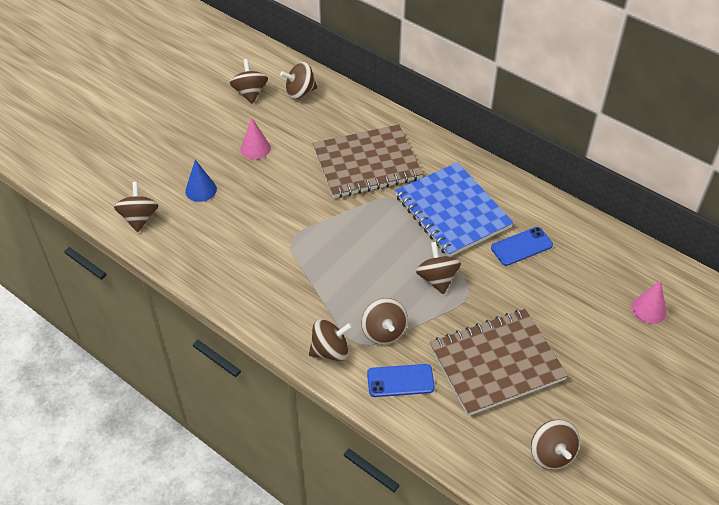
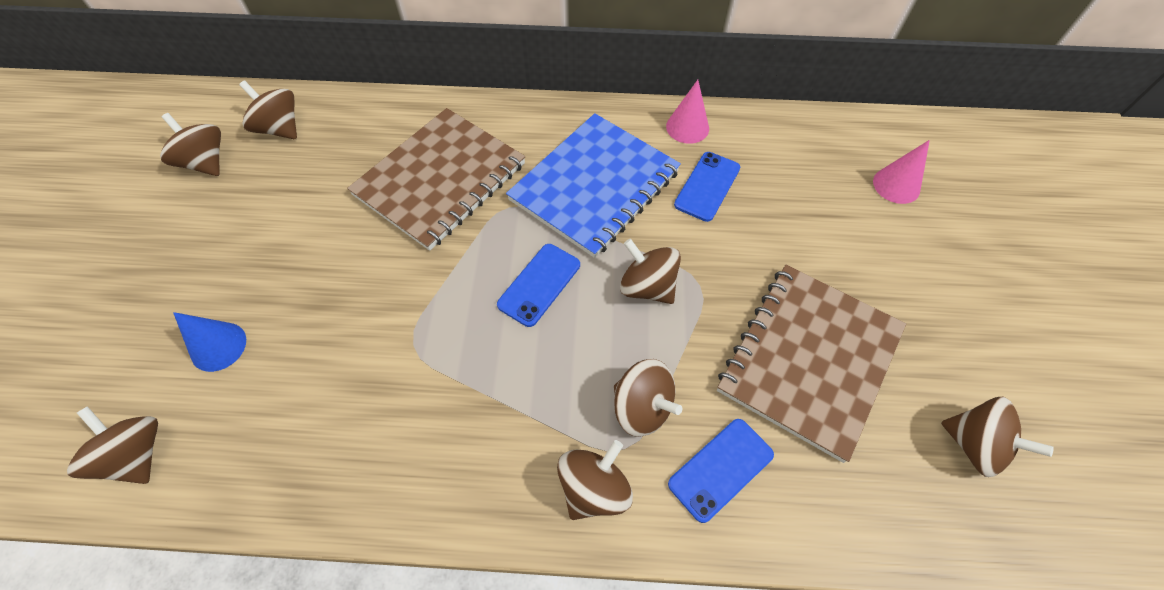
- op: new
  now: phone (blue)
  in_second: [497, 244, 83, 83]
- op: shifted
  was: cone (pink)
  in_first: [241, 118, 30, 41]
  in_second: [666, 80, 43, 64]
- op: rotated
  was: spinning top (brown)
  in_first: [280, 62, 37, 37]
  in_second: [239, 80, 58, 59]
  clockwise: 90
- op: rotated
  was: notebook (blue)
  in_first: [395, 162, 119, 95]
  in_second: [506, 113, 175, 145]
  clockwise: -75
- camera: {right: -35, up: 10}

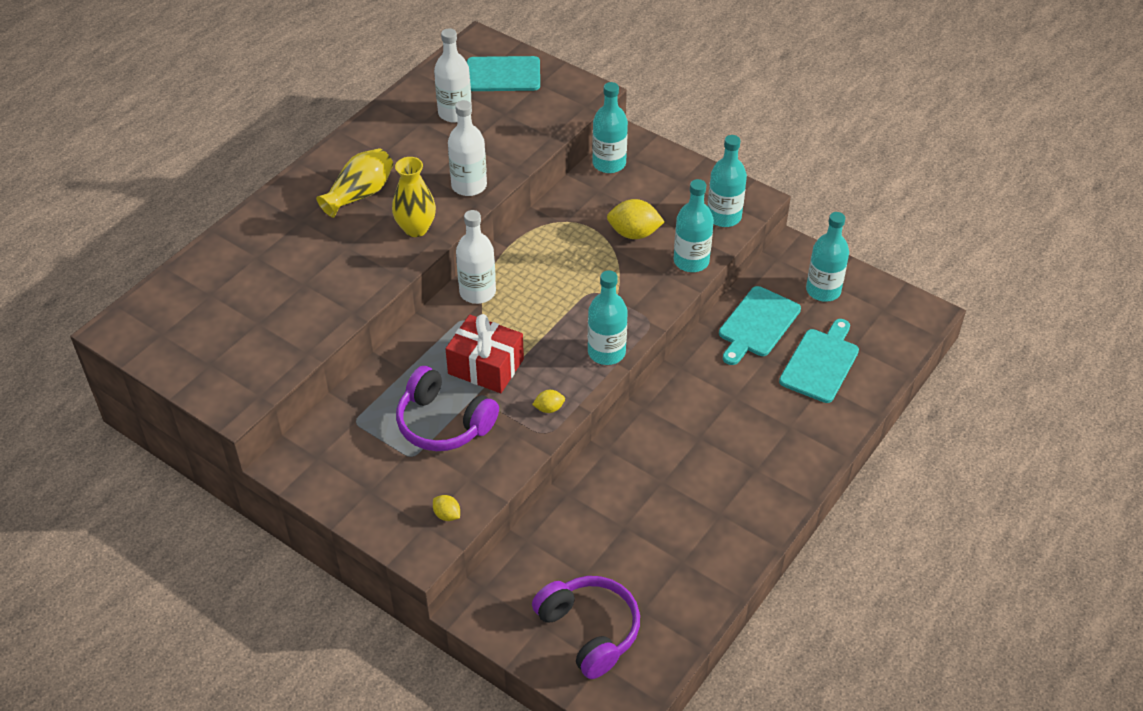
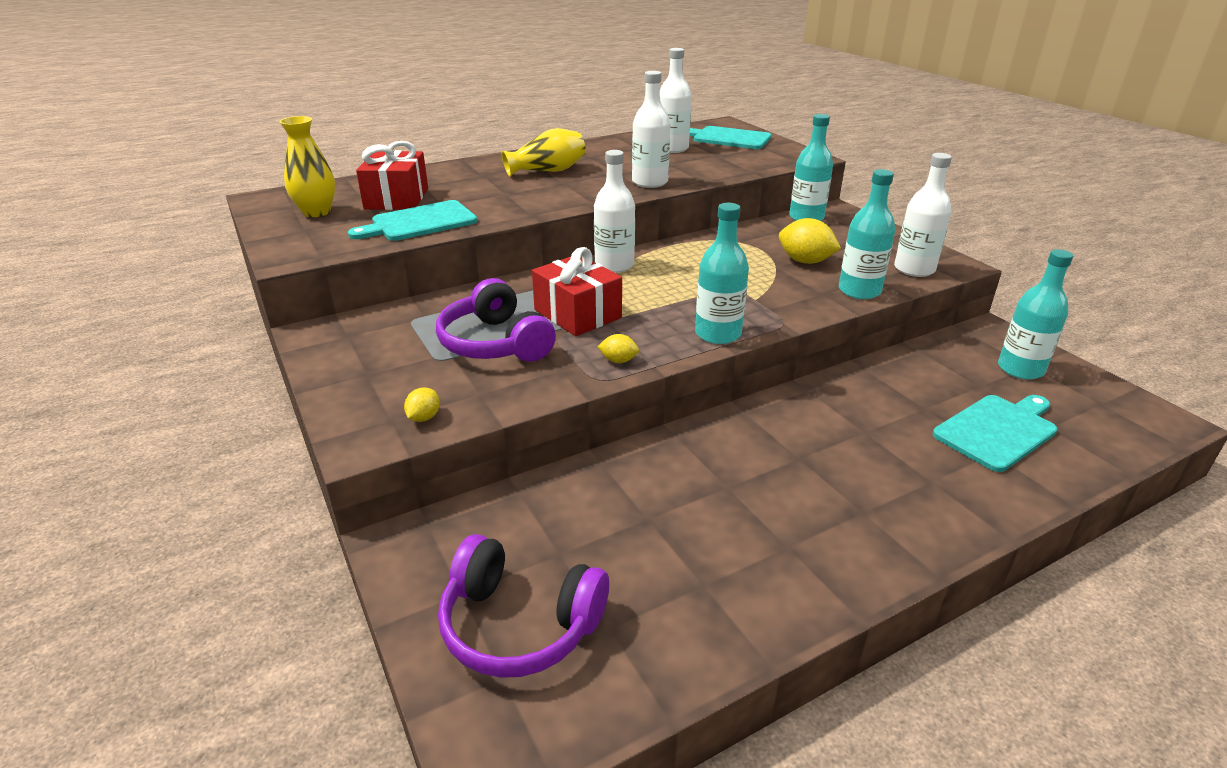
- op: new
  now: gift (red)
  in_second: [356, 141, 72, 69]
- op: shifted
  was: vase (yellow)
  in_first: [392, 157, 44, 80]
  in_second: [279, 116, 56, 101]
- op: shifted
  was: cutting board (turquoise)
  in_first: [719, 286, 82, 79]
  in_second: [348, 200, 129, 41]
- op: repainted
  was: bottle (turquoise)
  now: bottle (white)
  in_first: [708, 135, 39, 92]
  in_second: [894, 153, 58, 124]
- op: rotated
  was: lemon (yellow)
  in_first: [433, 495, 27, 26]
  in_second: [404, 387, 36, 35]
  clockwise: 45
- op: rotated
  was: headphones (purple)
  in_first: [532, 576, 108, 103]
  in_second: [438, 534, 171, 144]
  clockwise: 120
- camera: {right: 25, up: -15}

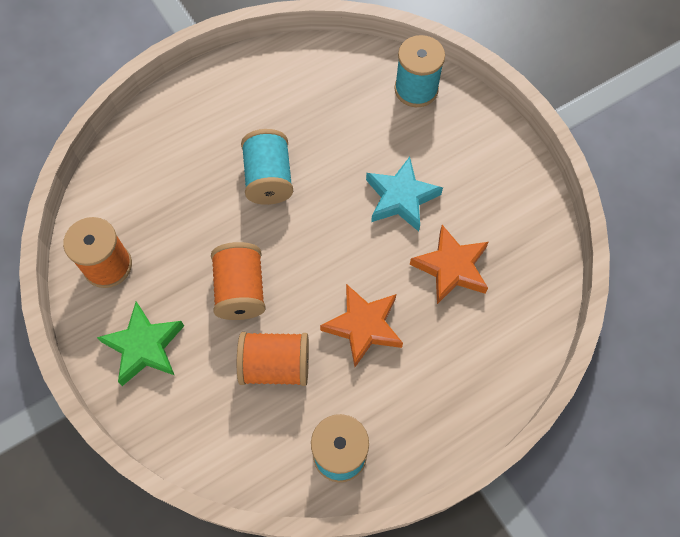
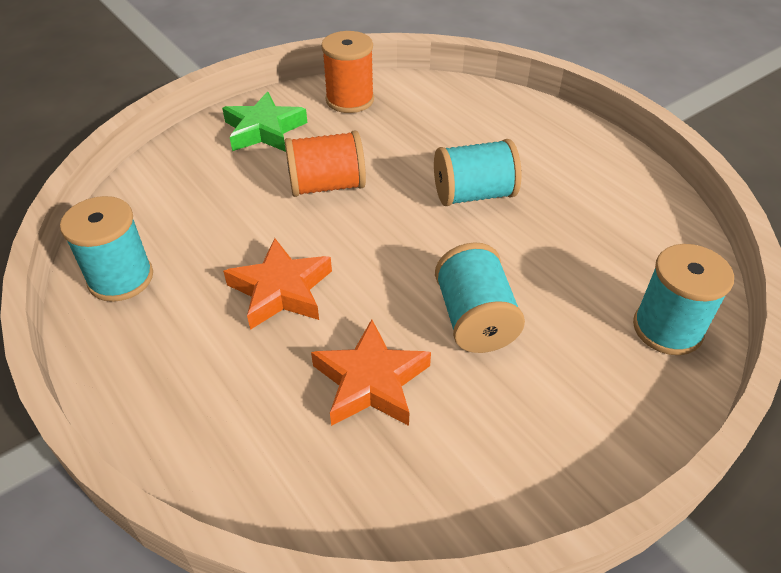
- op: gone
  was: spool (orange)
  in_first: [237, 332, 72, 54]
- op: swapped
  was: star (turquoise)
  now: spool (turquoise)
  in_first: [366, 157, 77, 75]
  in_second: [435, 242, 90, 111]
- camera: {right: 85, up: -20}

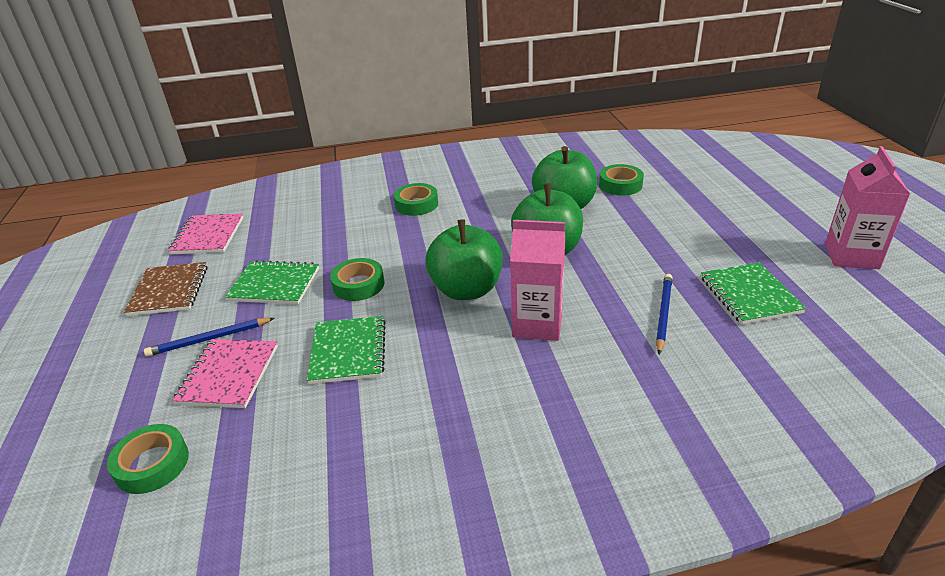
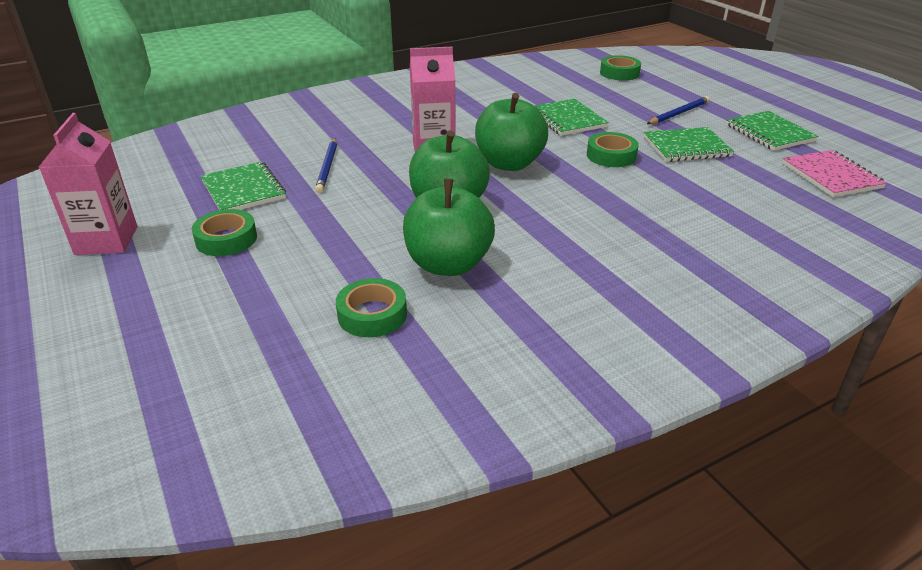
- op: gone
  was: notebook (pink)
  in_first: [172, 339, 106, 69]
- op: shifted
  was: tape (green)
  in_first: [394, 183, 44, 33]
  in_second: [192, 209, 65, 47]
- op: repainted
  was: notebook (brown)
  now: notebook (green)
  in_first: [124, 262, 84, 54]
  in_second: [726, 111, 92, 40]
- camera: {right: 160, up: 0}

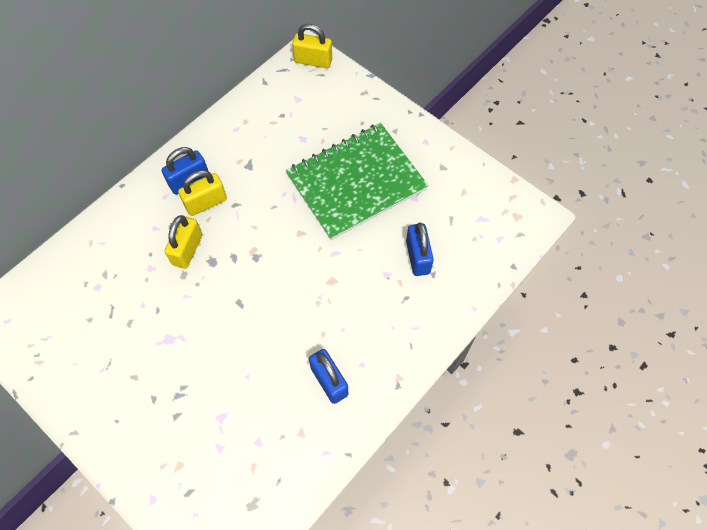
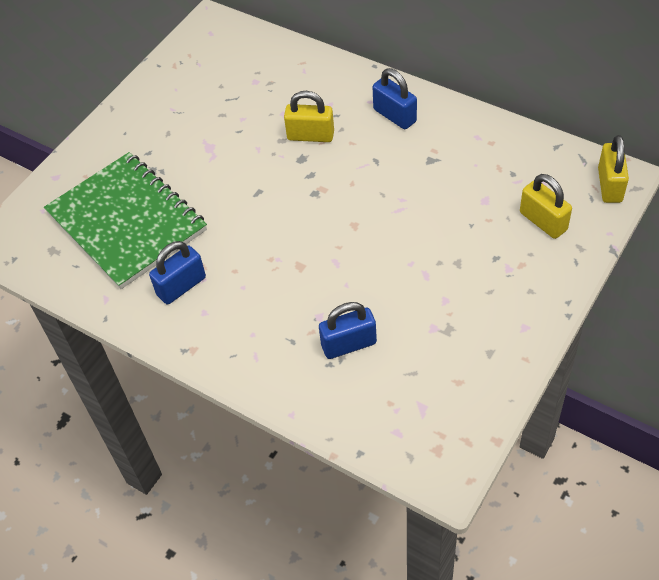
- op: shifted
  was: padlock (yellow)
  in_first: [178, 170, 49, 46]
  in_second: [520, 174, 52, 65]
- op: shifted
  was: notebook (green)
  in_first: [286, 123, 142, 117]
  in_second: [44, 152, 163, 137]
- camera: {right: 85, up: -10}

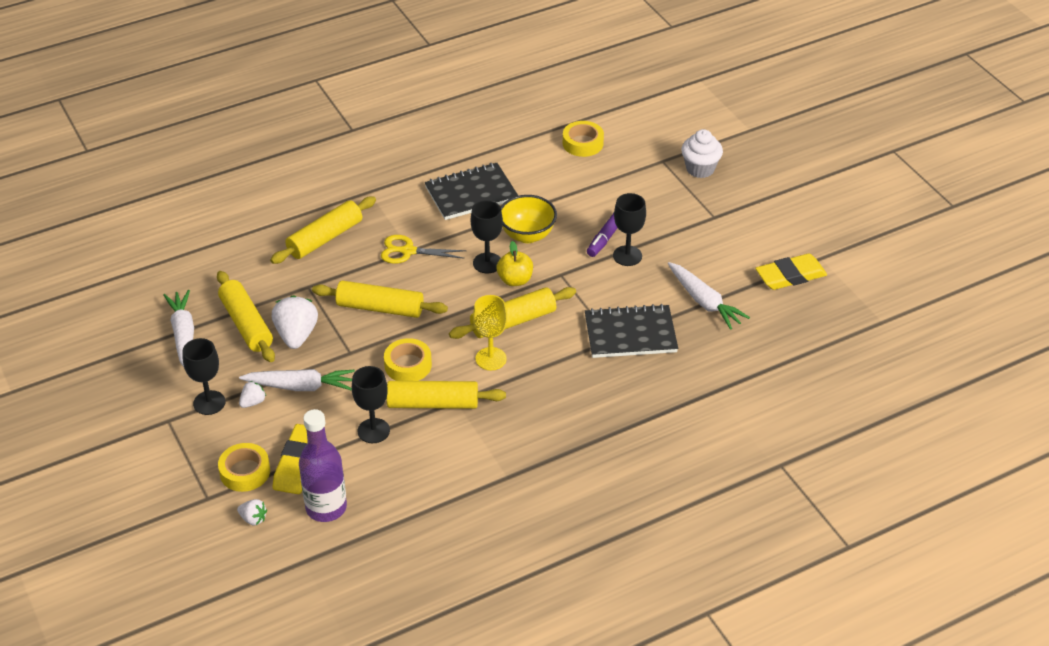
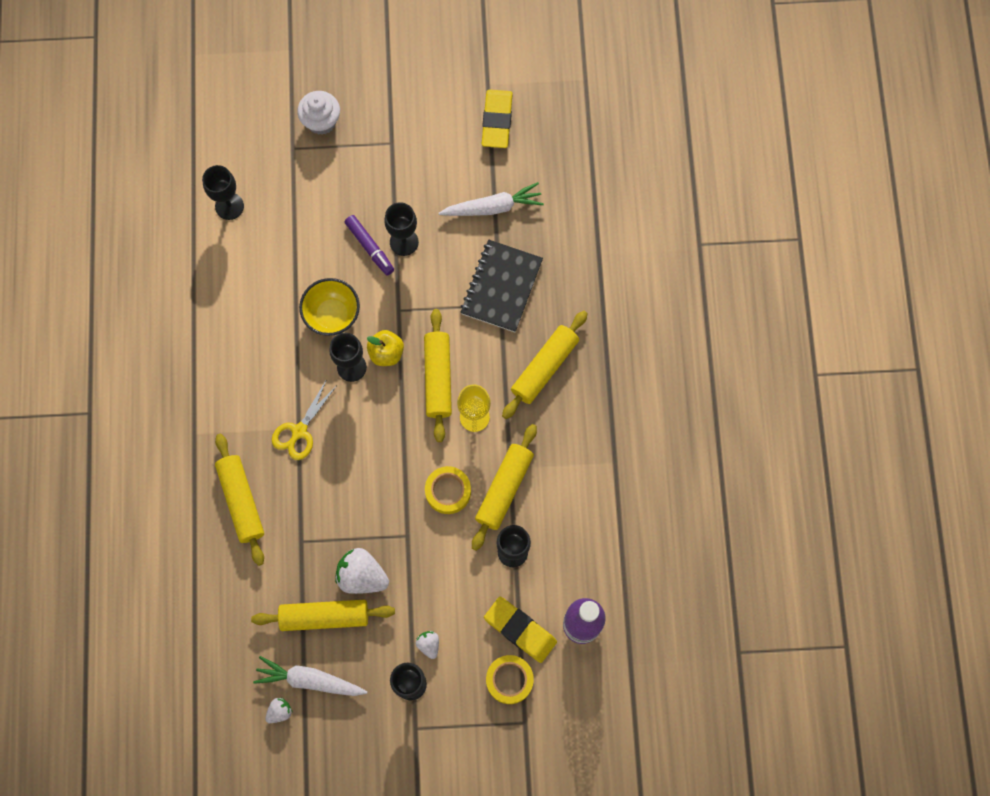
- op: gone
  was: carrot (white)
  in_first: [239, 369, 116, 22]
- op: gone
  was: notebook (black)
  in_first: [425, 163, 93, 57]
- op: shifted
  was: strawberry (white)
  in_first: [237, 499, 30, 26]
  in_second: [265, 698, 28, 25]
- op: shifted
  was: rolling pin (yellow)
  in_first: [312, 280, 136, 38]
  in_second: [502, 311, 86, 108]
- op: swapped
  was: tape (yellow)
  now: goblet (black)
  in_first: [563, 121, 41, 36]
  in_second: [202, 165, 42, 55]
- camera: {right: -65, up: 30}

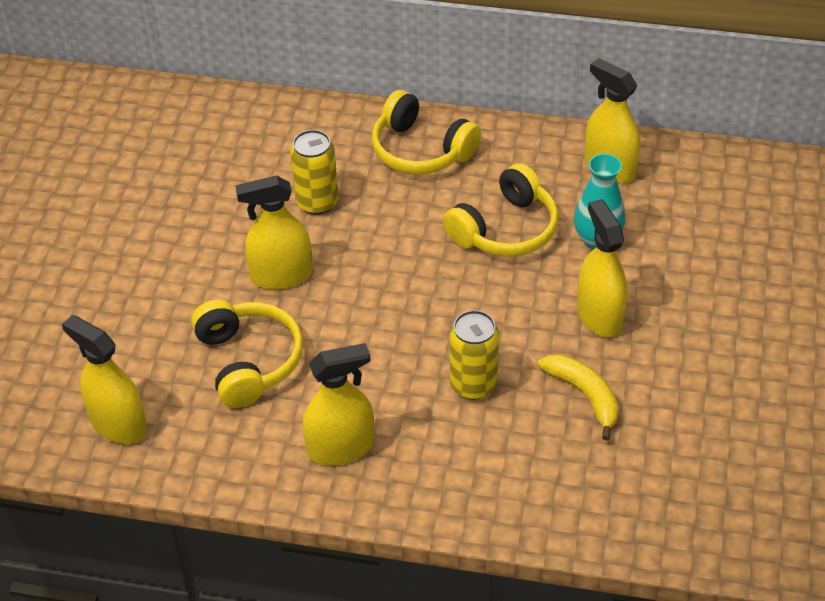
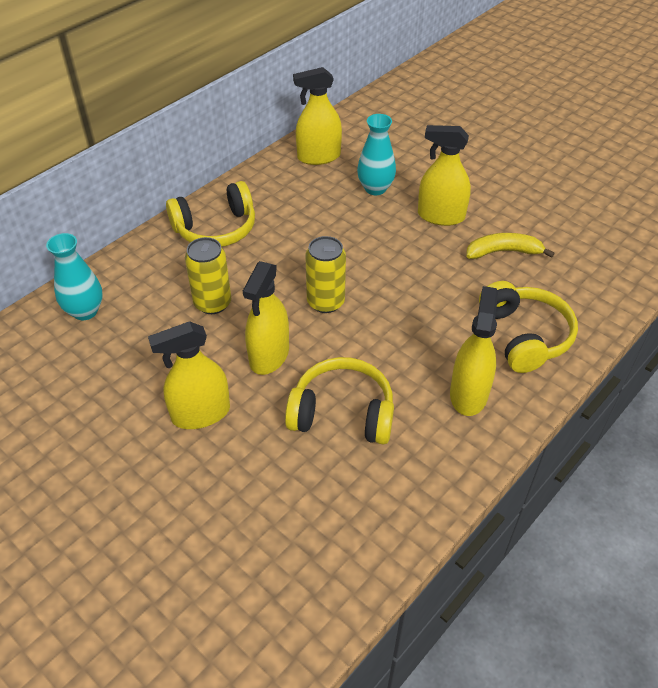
- op: new
  now: vase (turquoise)
  in_second: [46, 233, 57, 87]
- op: shifted
  was: spray bottle (yellow)
  in_first: [62, 315, 85, 129]
  in_second: [148, 321, 82, 108]
- op: shifted
  was: headphones (yellow)
  in_first: [443, 163, 116, 94]
  in_second: [479, 281, 99, 92]
- op: shifted
  was: can (yellow)
  in_first: [450, 310, 49, 90]
  in_second: [305, 236, 41, 77]
- camera: {right: -60, up: 0}

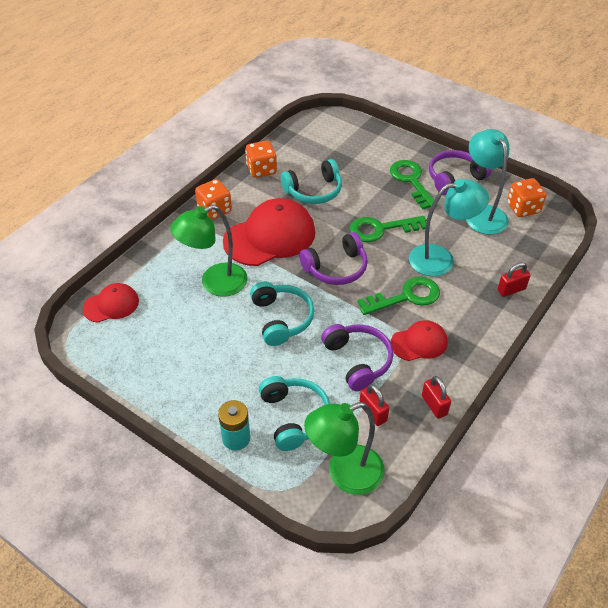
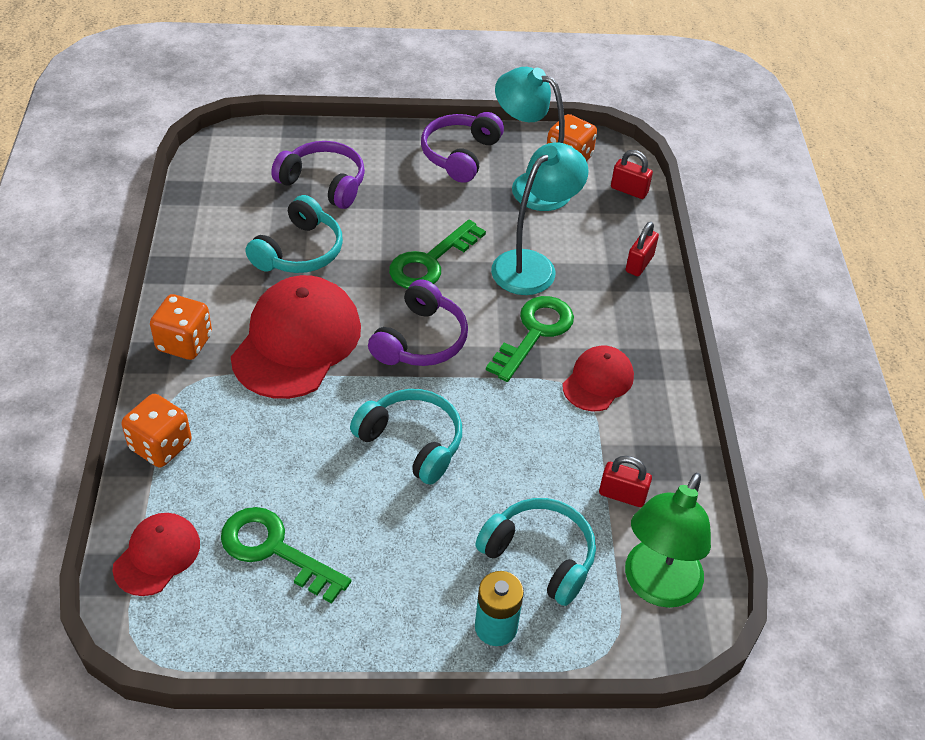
- op: gone
  was: lamp (green)
  in_first: [170, 205, 78, 92]
- op: shifted
  was: dice (orange)
  in_first: [245, 141, 32, 37]
  in_second: [122, 394, 70, 73]
- op: shifted
  was: headphones (purple)
  in_first: [321, 324, 72, 67]
  in_second: [271, 141, 94, 68]
- op: shifted
  was: key (green)
  in_first: [390, 160, 48, 50]
  in_second: [221, 507, 130, 97]
- op: shifted
  was: padlock (red)
  in_first: [422, 376, 29, 43]
  in_second: [611, 150, 42, 49]
- camera: {right: -40, up: 0}

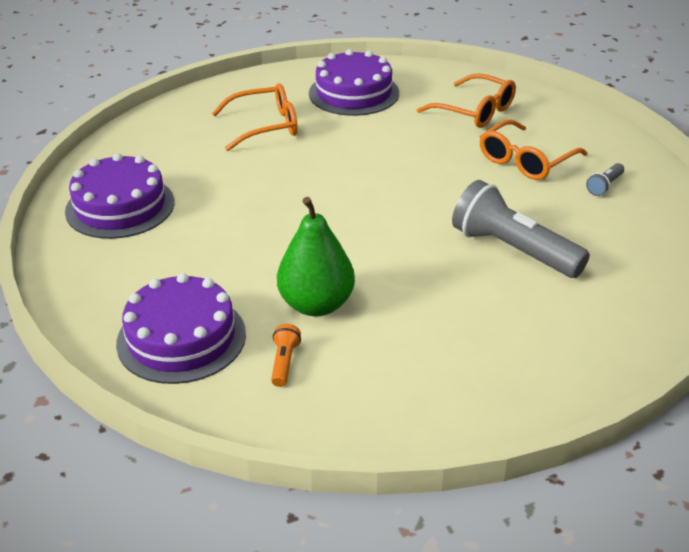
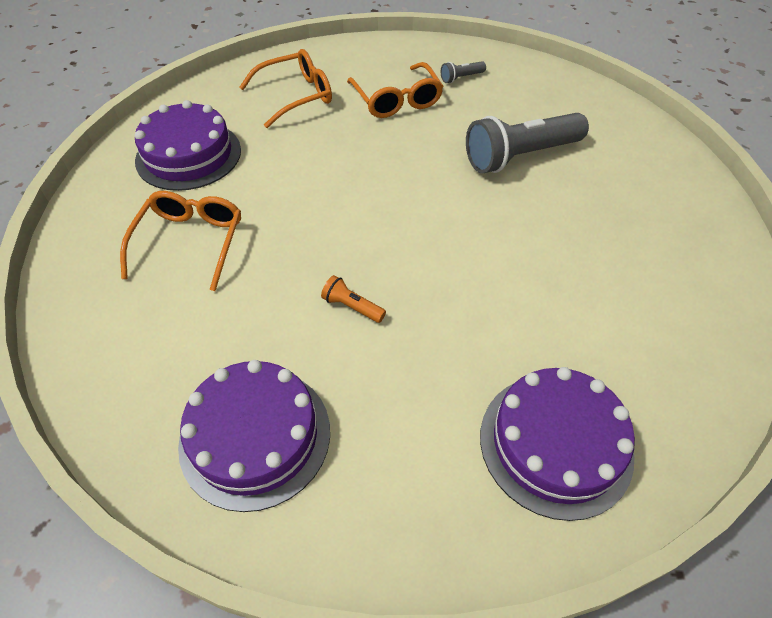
- op: gone
  was: pear (green)
  in_first: [277, 197, 78, 119]
- op: shifted
  was: flashlight (orange)
  in_first: [271, 324, 30, 63]
  in_second: [321, 275, 65, 48]
- op: rotated
  was: flashlight (grey)
  in_first: [586, 163, 38, 33]
  in_second: [441, 61, 45, 22]
  clockwise: 90
- camera: {right: -65, up: 15}

